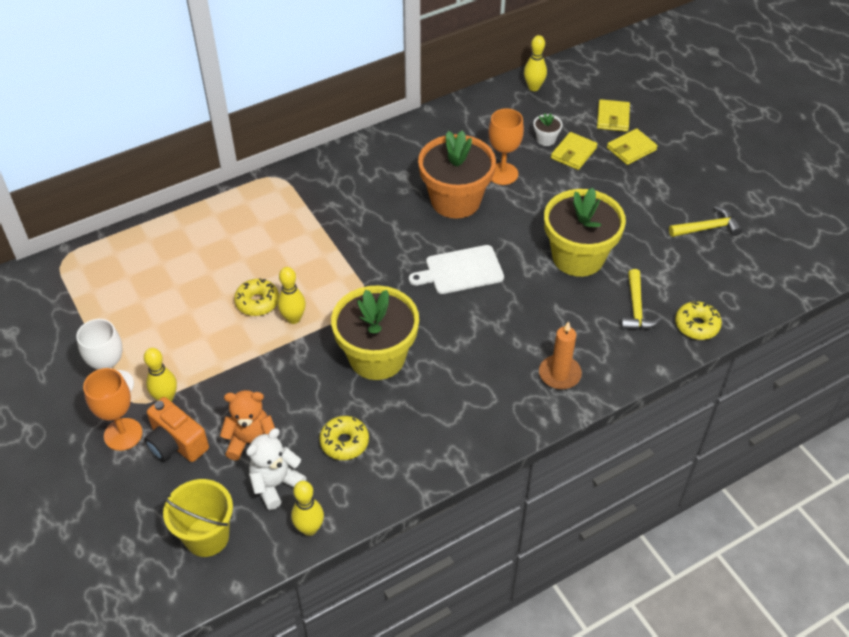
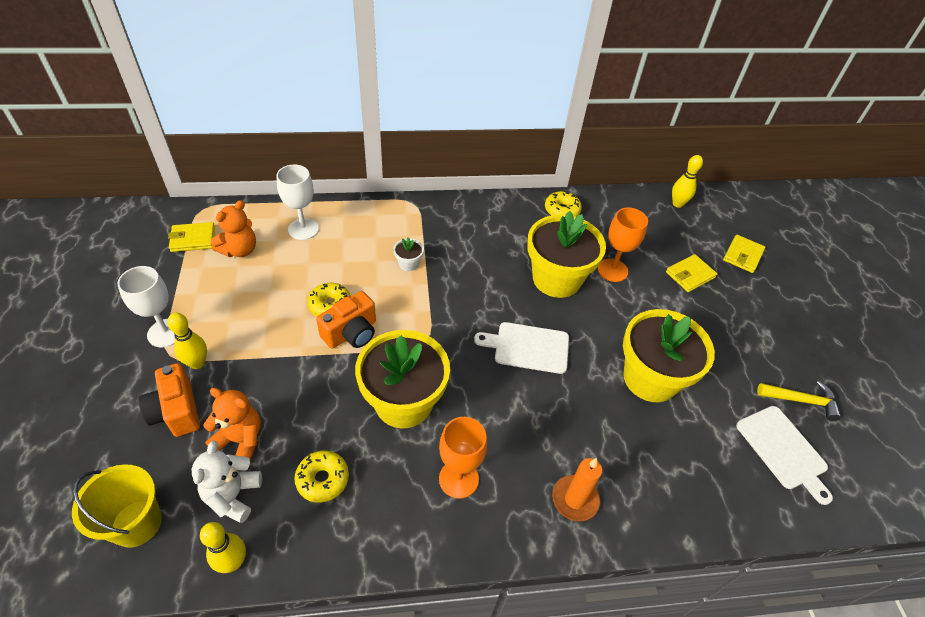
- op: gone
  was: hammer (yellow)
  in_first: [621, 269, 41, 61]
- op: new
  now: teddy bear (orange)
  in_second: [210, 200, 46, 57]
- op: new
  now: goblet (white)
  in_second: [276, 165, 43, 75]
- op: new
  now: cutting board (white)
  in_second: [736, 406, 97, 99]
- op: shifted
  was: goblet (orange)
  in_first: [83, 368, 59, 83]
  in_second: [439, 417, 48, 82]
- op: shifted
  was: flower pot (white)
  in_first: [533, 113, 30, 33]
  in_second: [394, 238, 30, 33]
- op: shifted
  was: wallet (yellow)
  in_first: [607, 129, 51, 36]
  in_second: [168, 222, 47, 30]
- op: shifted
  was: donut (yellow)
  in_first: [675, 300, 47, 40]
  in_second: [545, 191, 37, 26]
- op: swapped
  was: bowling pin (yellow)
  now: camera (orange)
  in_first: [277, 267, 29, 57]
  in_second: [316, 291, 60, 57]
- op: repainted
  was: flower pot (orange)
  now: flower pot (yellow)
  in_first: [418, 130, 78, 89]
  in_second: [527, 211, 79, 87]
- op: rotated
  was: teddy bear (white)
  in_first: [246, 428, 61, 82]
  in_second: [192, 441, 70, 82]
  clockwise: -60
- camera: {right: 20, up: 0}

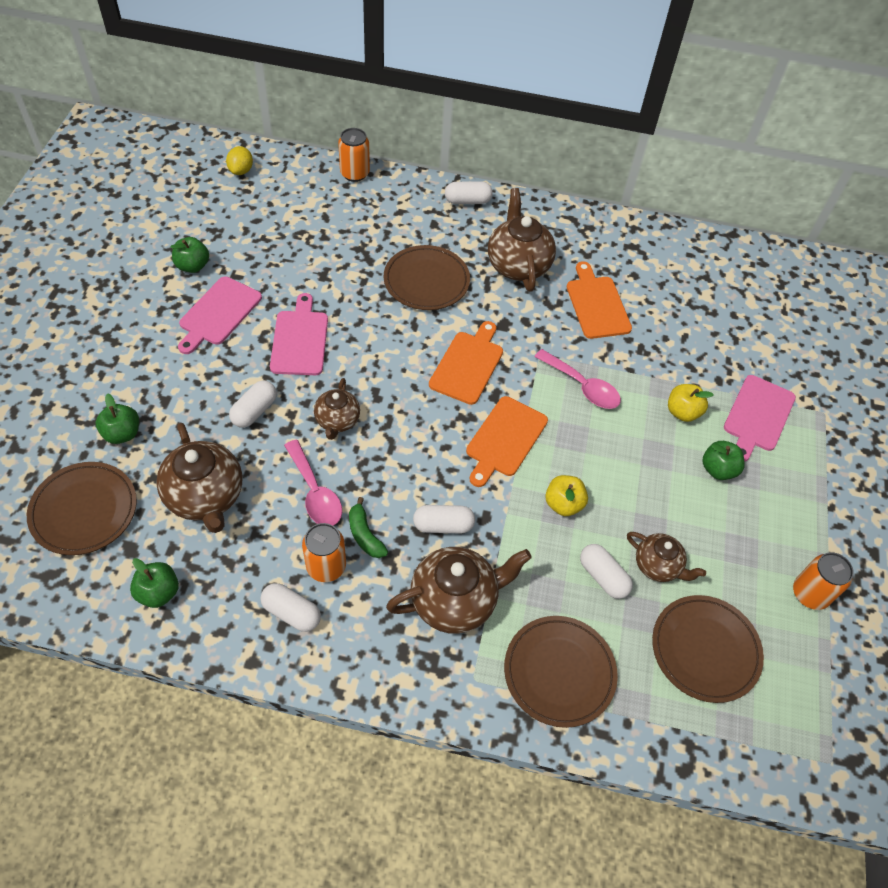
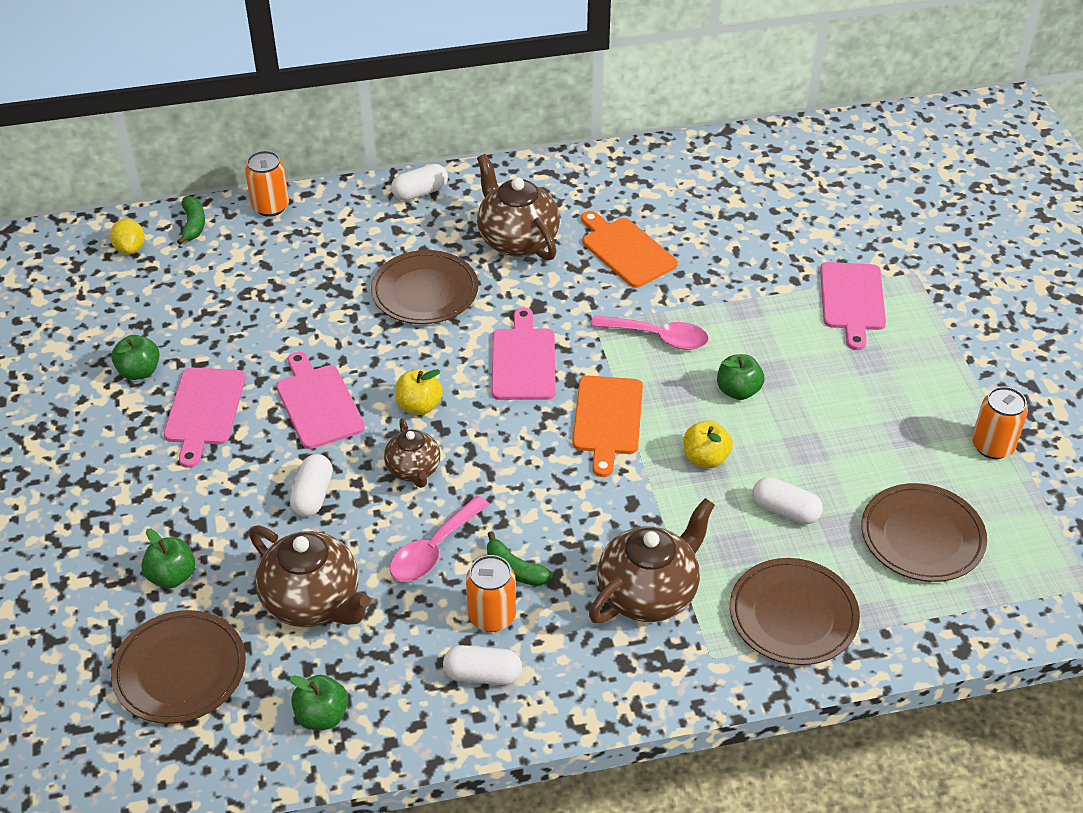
- op: gone
  was: capsule (white)
  in_first: [413, 505, 62, 28]
- op: gone
  was: teapot (brown)
  in_first: [627, 532, 79, 50]
- op: new
  now: banana (green)
  in_second: [177, 196, 28, 49]
- op: shifted
  was: apple (yellow)
  in_first: [668, 384, 46, 38]
  in_second: [395, 369, 48, 46]
- op: shifted
  was: apple (green)
  in_first: [702, 441, 43, 39]
  in_second: [717, 354, 48, 46]
- op: repainted
  was: cutting board (orange)
  now: cutting board (pink)
  in_first: [429, 321, 74, 84]
  in_second: [492, 308, 64, 92]
- op: rotated
  was: spoon (pink)
  in_first: [284, 440, 58, 86]
  in_second: [390, 495, 100, 87]
  clockwise: 90
- camera: {right: -20, up: -10}

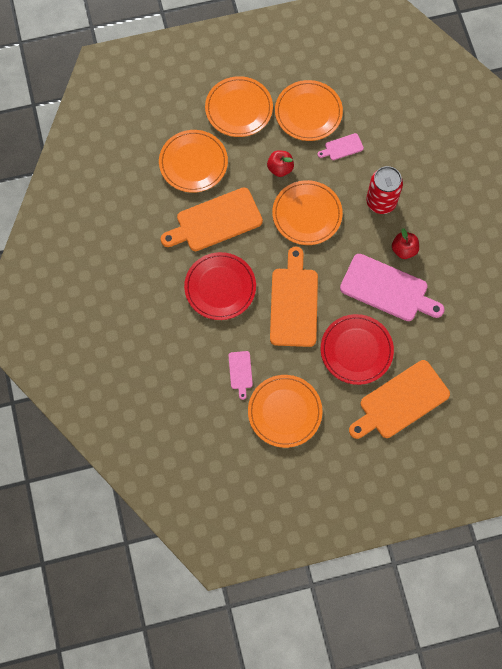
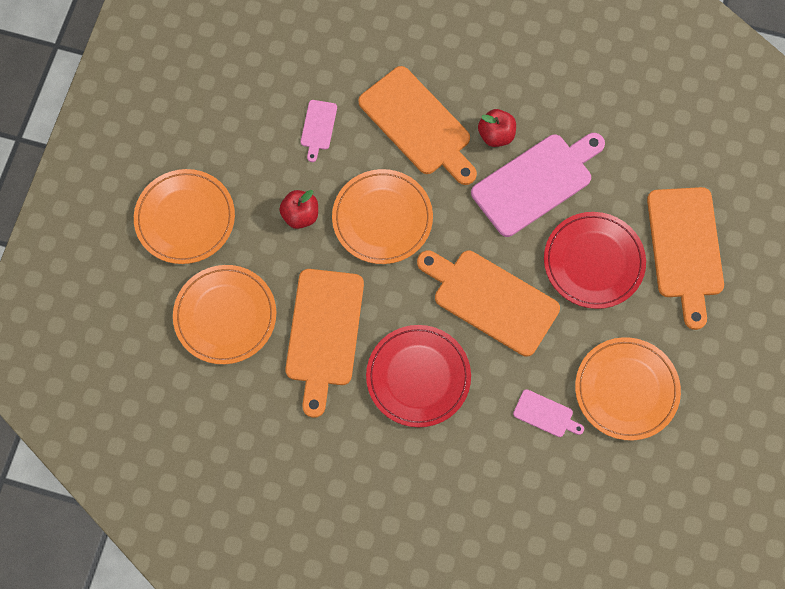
- op: gone
  was: plate (orange)
  in_first: [275, 80, 68, 61]
- op: swapped
  was: can (red)
  now: cutting board (orange)
  in_first: [366, 166, 37, 48]
  in_second: [358, 66, 119, 119]
- camera: {right: -60, up: 0}

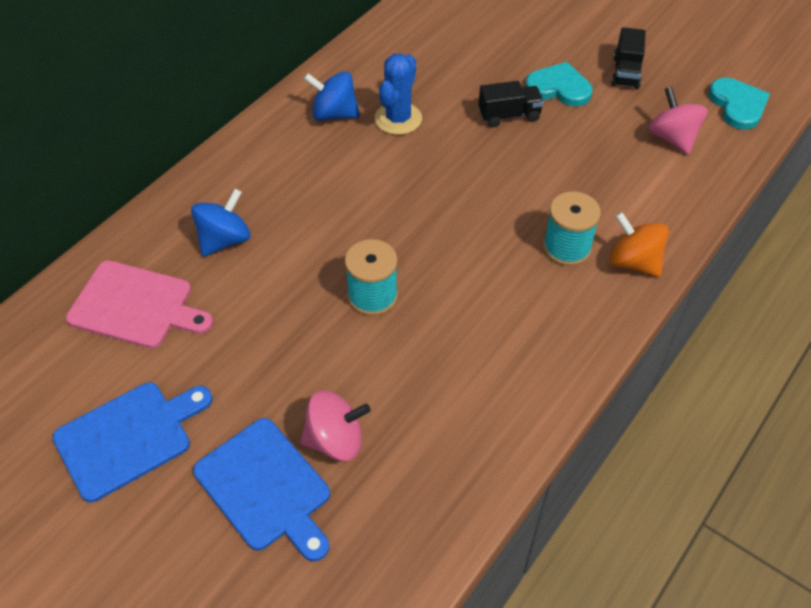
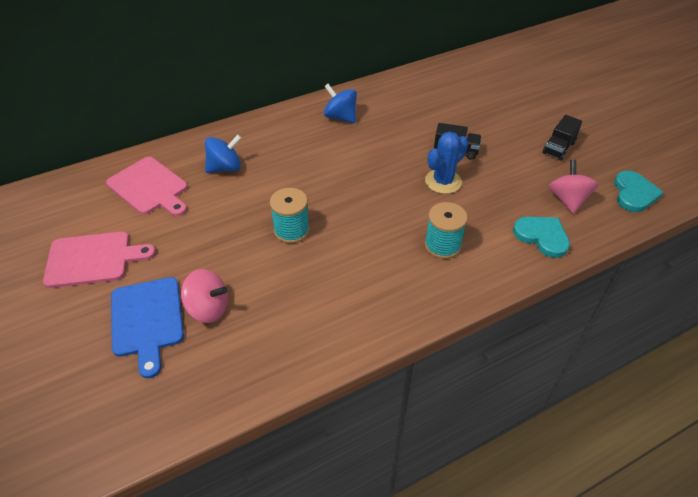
- op: gone
  was: spinning top (orange)
  in_first: [609, 212, 60, 65]
- op: shifted
  was: cactus (blue)
  in_first: [375, 54, 47, 81]
  in_second: [425, 132, 43, 62]
- op: shifted
  was: heart (turquoise)
  in_first: [525, 62, 67, 44]
  in_second: [513, 217, 57, 41]
- op: repainted
  was: cutting board (blue)
  now: cutting board (pink)
  in_first: [52, 382, 161, 120]
  in_second: [43, 232, 113, 56]
- camera: {right: 25, up: -5}

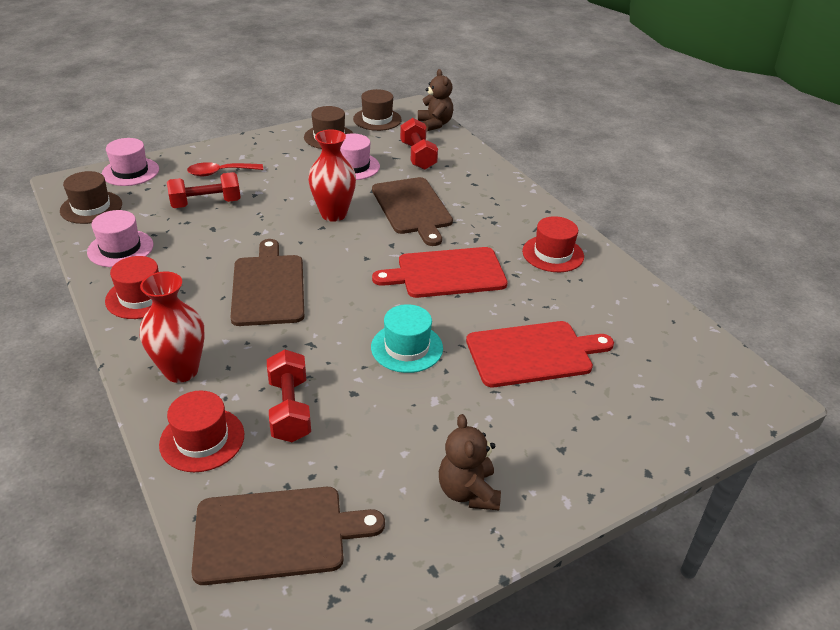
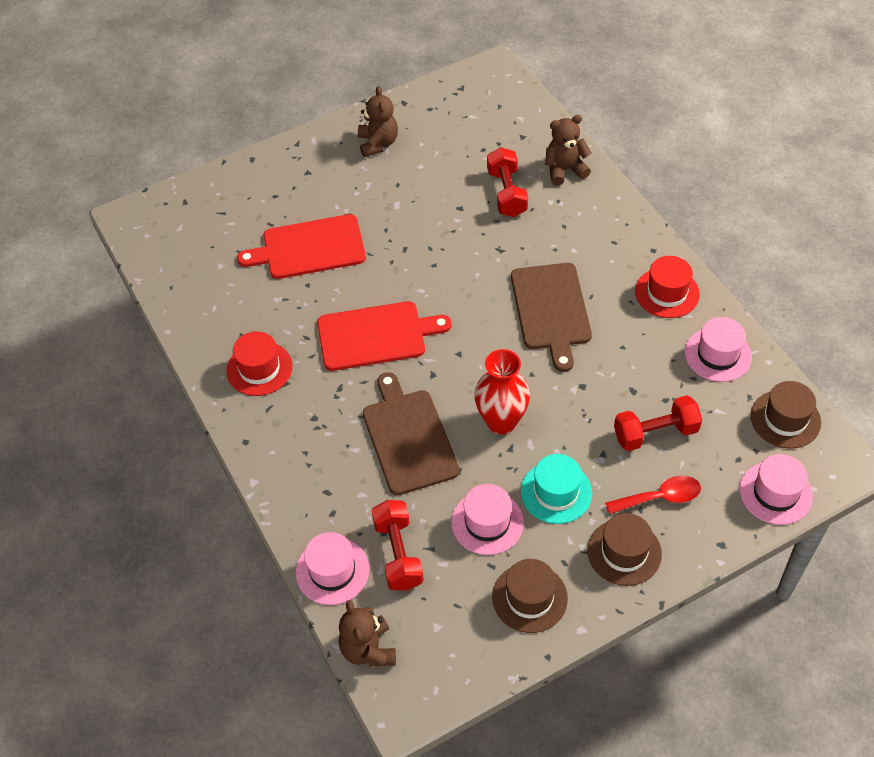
- op: gone
  was: vase (red)
  in_first: [140, 271, 64, 112]
- op: gone
  was: cutting board (brown)
  in_first: [191, 487, 194, 98]
- op: new
  now: hat (pink)
  in_second: [296, 532, 73, 73]
- op: shifted
  was: hat (brown)
  in_first: [353, 89, 49, 42]
  in_second: [587, 513, 75, 73]
- op: shifted
  was: hat (turquoise)
  in_first: [371, 304, 72, 69]
  in_second: [521, 454, 71, 70]
- op: swapped
  was: hat (red)
  now: teddy bear (brown)
  in_first: [159, 391, 85, 81]
  in_second: [545, 115, 46, 71]
- camera: {right: -175, up: 15}

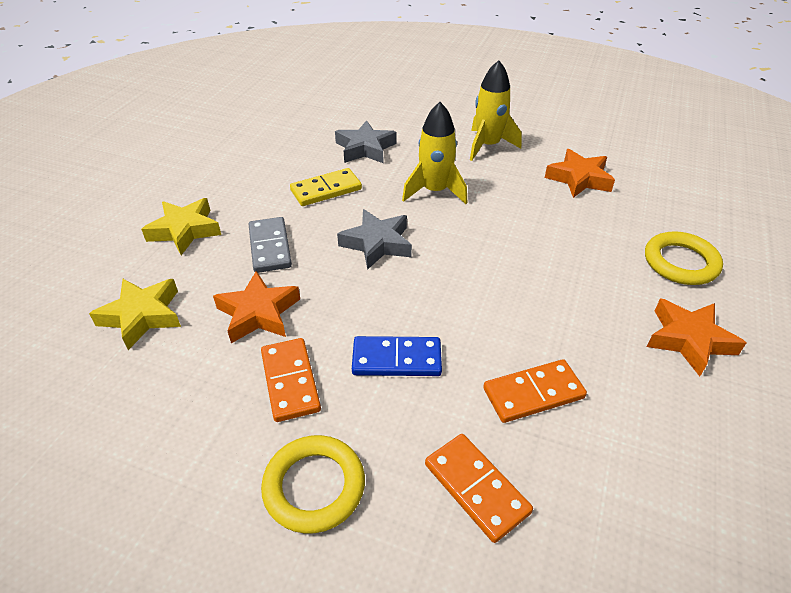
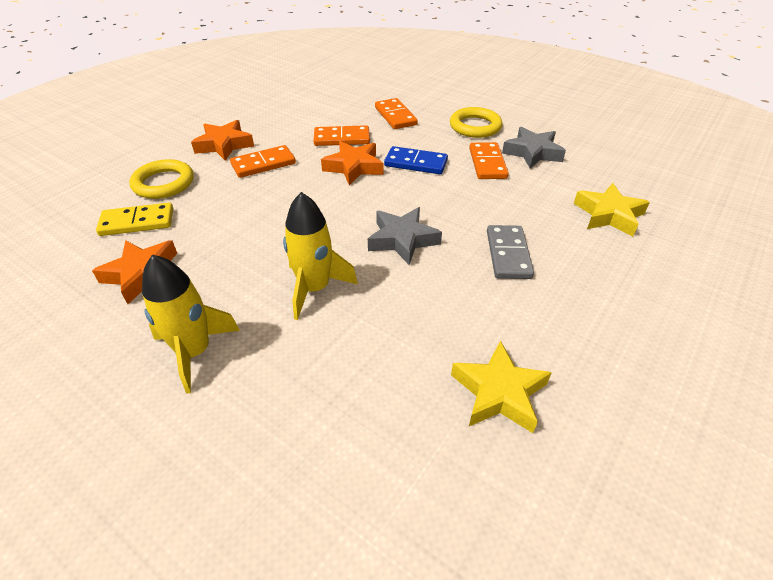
- op: new
  now: domino (orange)
  in_second: [230, 145, 66, 33]
- op: shifted
  was: star (yellow)
  in_first: [141, 198, 80, 57]
  in_second: [451, 340, 101, 93]
- op: shifted
  was: star (orange)
  in_first: [213, 271, 87, 72]
  in_second: [321, 141, 62, 44]
- op: shifted
  was: domino (yellow)
  in_first: [290, 168, 72, 38]
  in_second: [96, 203, 77, 33]
- op: shifted
  was: star (grey)
  in_first: [335, 120, 61, 43]
  in_second: [502, 127, 64, 42]
- camera: {right: -165, up: 0}

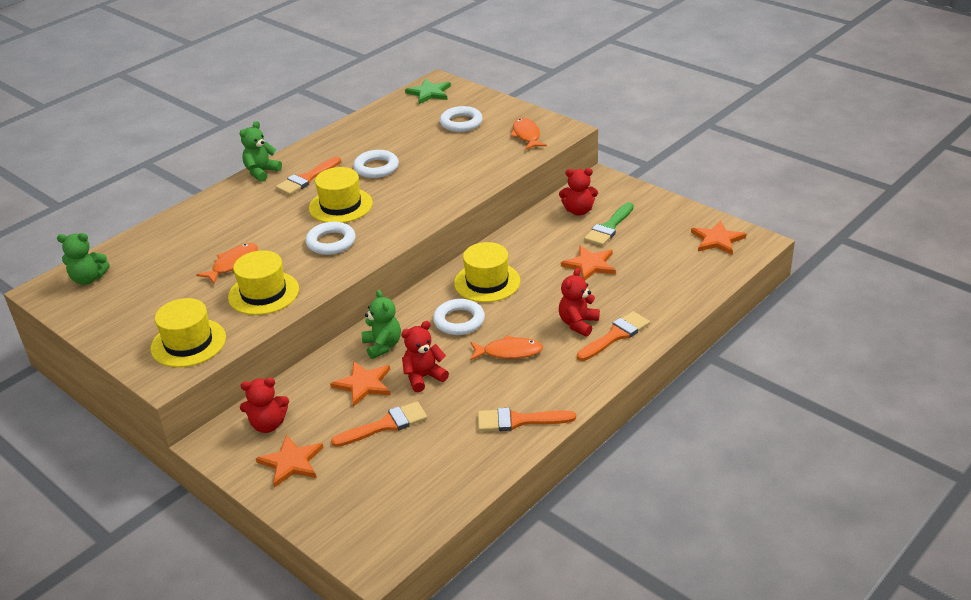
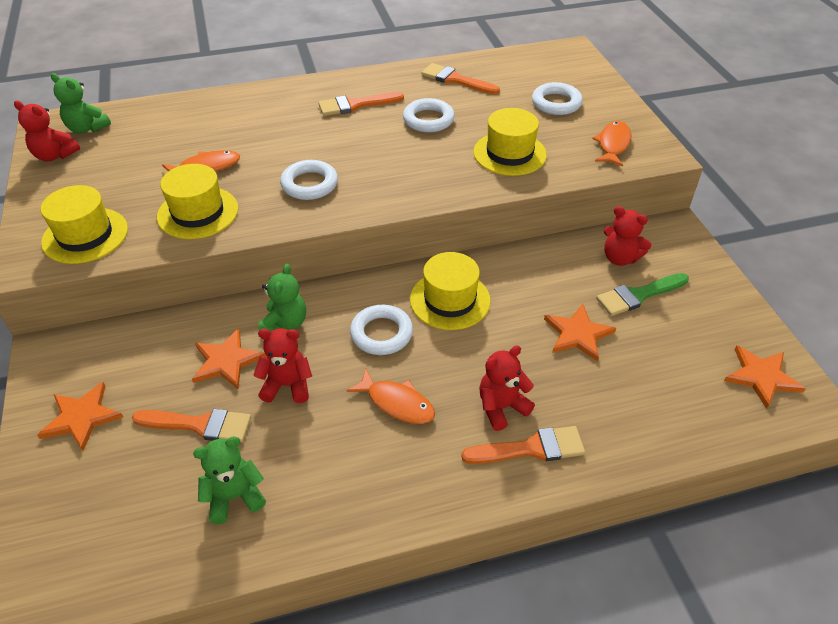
- op: gone
  was: star (green)
  in_first: [405, 79, 46, 25]
- op: shifted
  was: teddy bear (green)
  in_first: [240, 121, 42, 61]
  in_second: [193, 436, 73, 88]
- op: shifted
  was: teddy bear (red)
  in_first: [240, 378, 49, 55]
  in_second: [14, 101, 66, 60]
- op: shifted
  was: hat (yellow)
  in_first: [309, 167, 64, 56]
  in_second: [473, 108, 74, 68]
- op: shifted
  was: brush (orange)
  in_first: [478, 408, 98, 23]
  in_second: [421, 63, 79, 31]
- camera: {right: 30, up: 10}

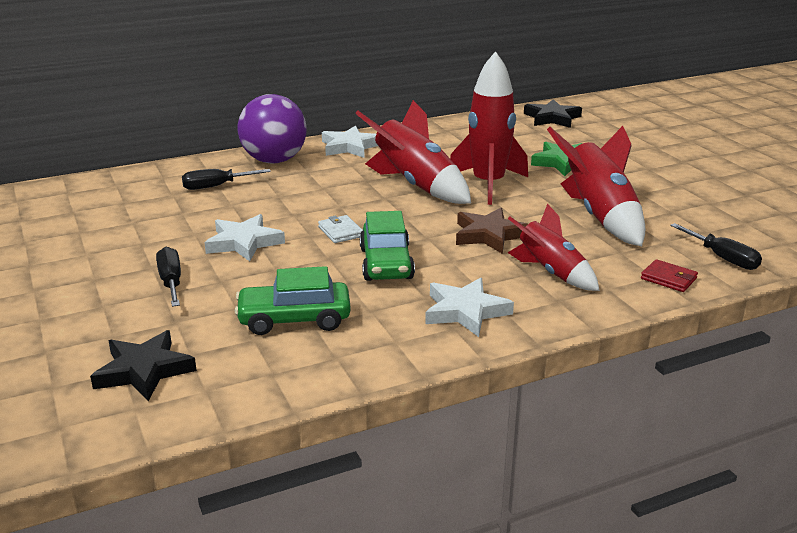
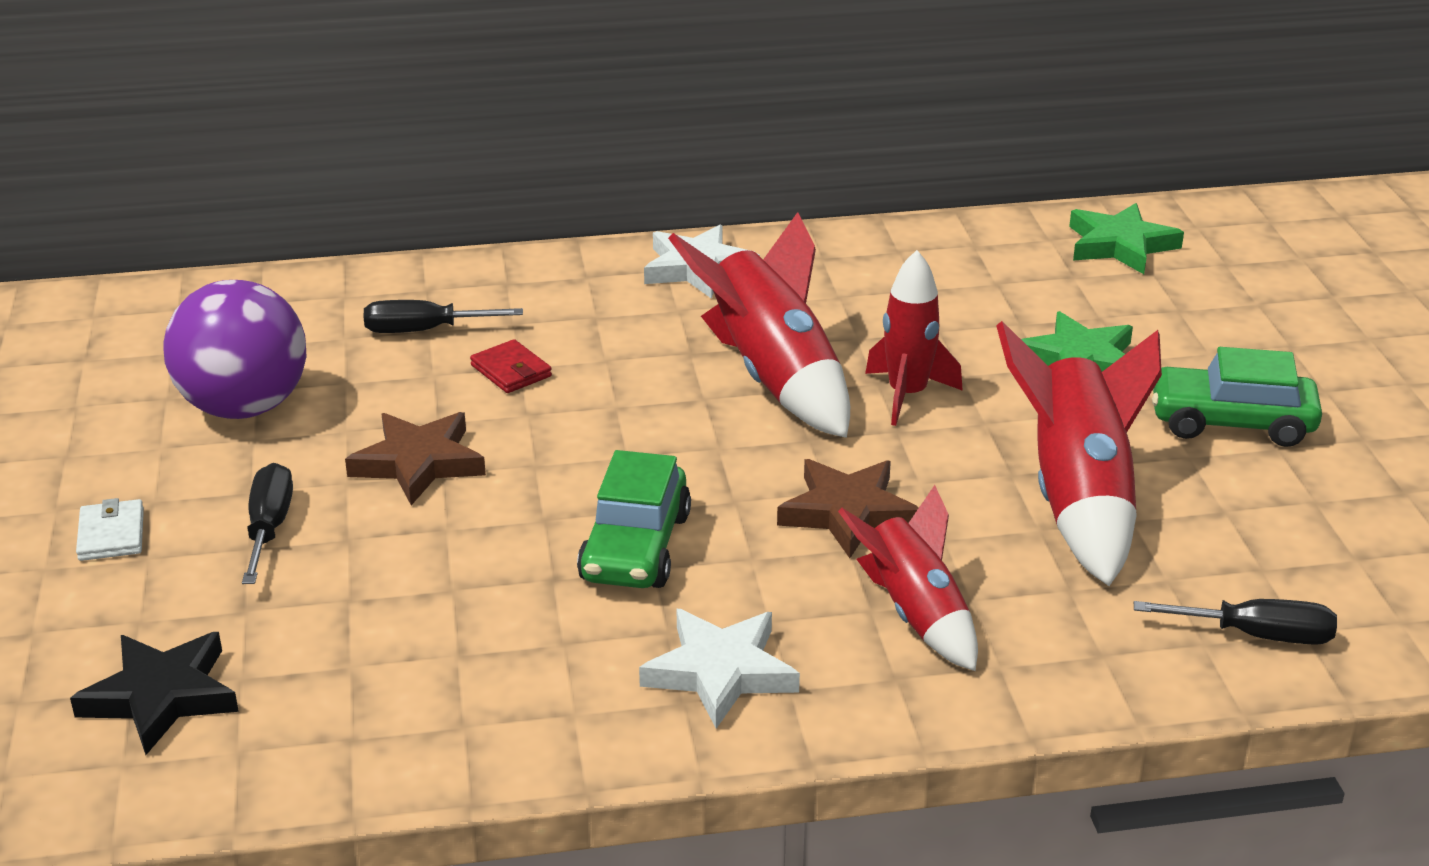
- op: shifted
  was: car (green)
  in_first: [235, 266, 116, 69]
  in_second: [1152, 347, 170, 100]
- op: shifted
  was: ball (purple)
  in_first: [238, 94, 69, 69]
  in_second: [164, 280, 142, 139]
- op: shifted
  was: wallet (white)
  in_first: [318, 215, 45, 28]
  in_second: [76, 498, 68, 63]
- op: shifted
  was: wallet (red)
  in_first: [641, 259, 57, 33]
  in_second: [470, 339, 82, 54]
- op: repainted
  was: star (white)
  now: star (brown)
  in_first: [205, 214, 80, 48]
  in_second: [345, 412, 141, 93]
- op: repainted
  was: star (black)
  now: star (green)
  in_first: [524, 99, 58, 29]
  in_second: [1069, 203, 115, 71]
- op: rotated
  was: screwdriver (black)
  in_first: [670, 223, 92, 47]
  in_second: [1134, 599, 203, 46]
  clockwise: -60
- op: scaled
  was: rocket (red)
  in_first: [450, 51, 78, 154]
  in_second: [865, 250, 98, 176]
  ratio: 0.65
- camera: {right: 15, up: 5}

